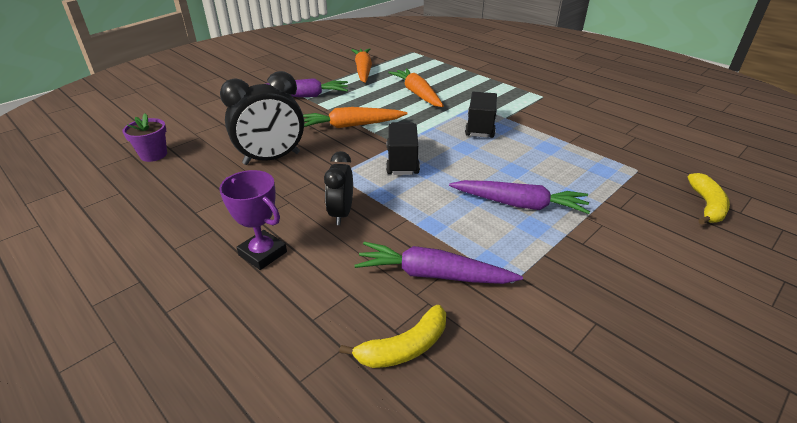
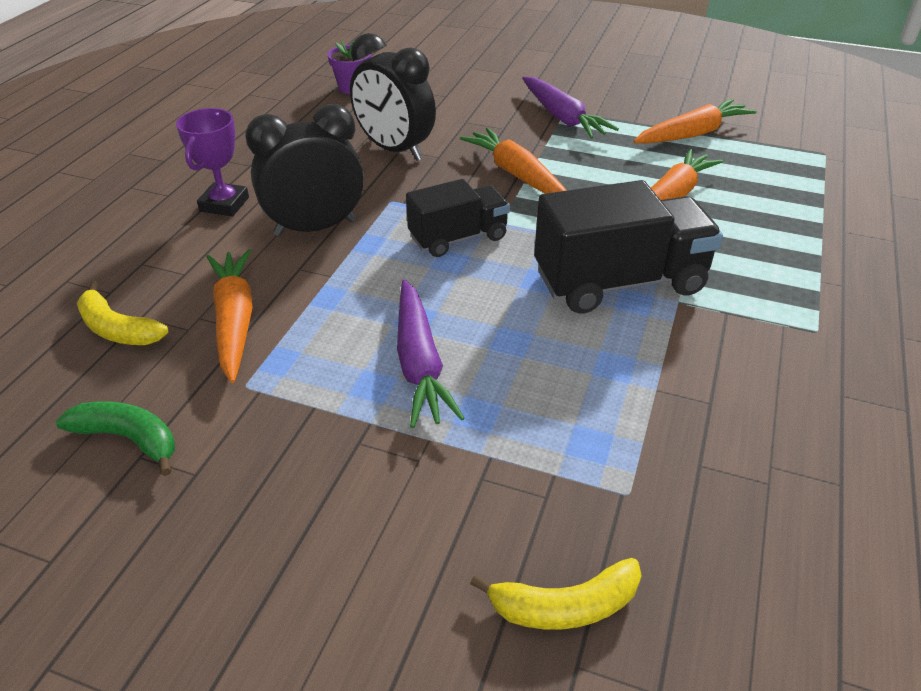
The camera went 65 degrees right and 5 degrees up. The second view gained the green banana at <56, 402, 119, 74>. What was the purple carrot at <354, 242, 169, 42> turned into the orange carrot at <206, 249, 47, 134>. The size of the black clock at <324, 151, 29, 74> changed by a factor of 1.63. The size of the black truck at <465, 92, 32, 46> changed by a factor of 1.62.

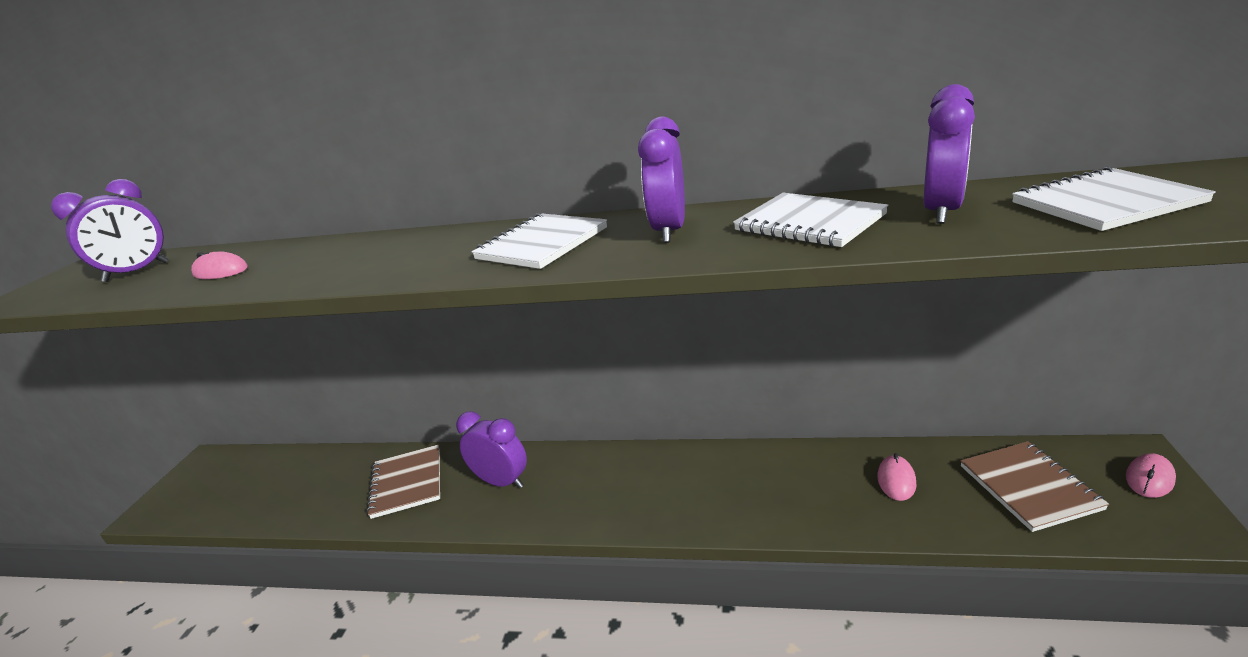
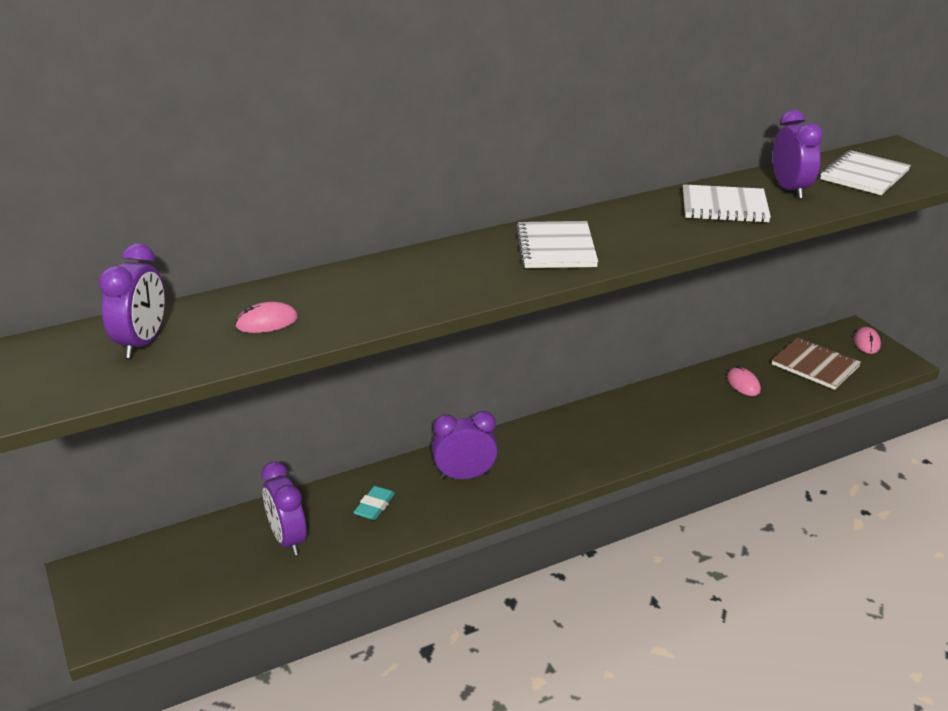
The camera went 40 degrees left and 5 degrees up. The purple clock ended up elsewhere, having gone from <638, 116, 47, 127> to <261, 462, 46, 93>. Where the brown notebook stood at <367, 445, 73, 74>, the turquoise eraser came to stand at <353, 486, 42, 34>.

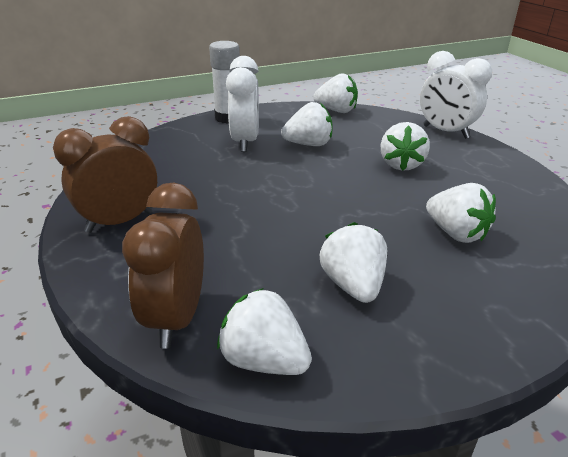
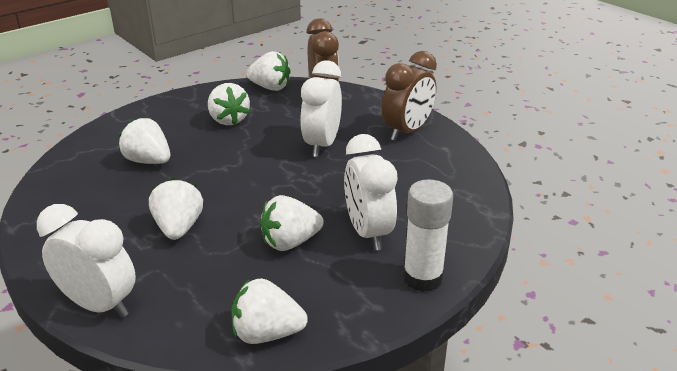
The camera went 165 degrees right and 0 degrees up. The second view gained the white clock at <300, 61, 42, 96>.

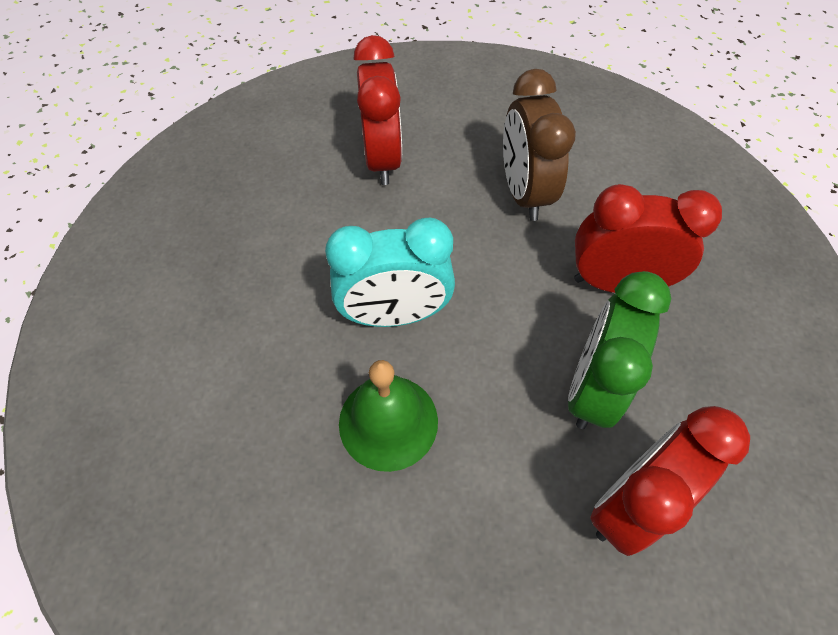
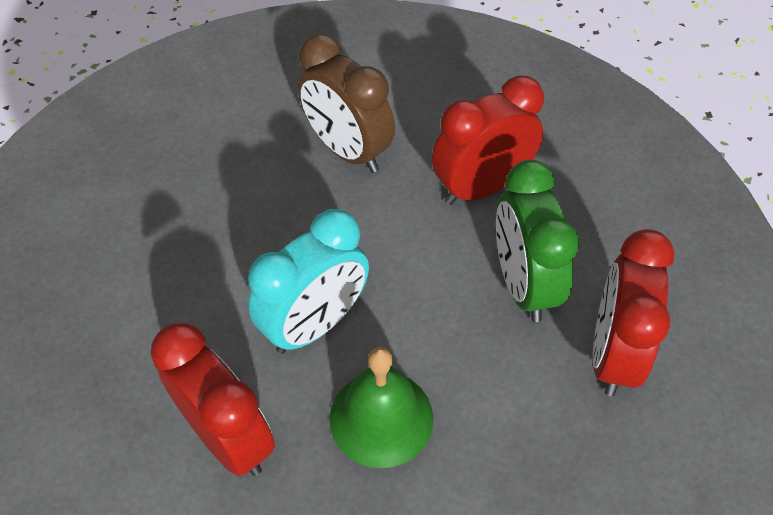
The camera went 35 degrees left and 5 degrees down. The red clock ended up elsewhere, having gone from <353, 35, 49, 150> to <151, 323, 124, 153>.

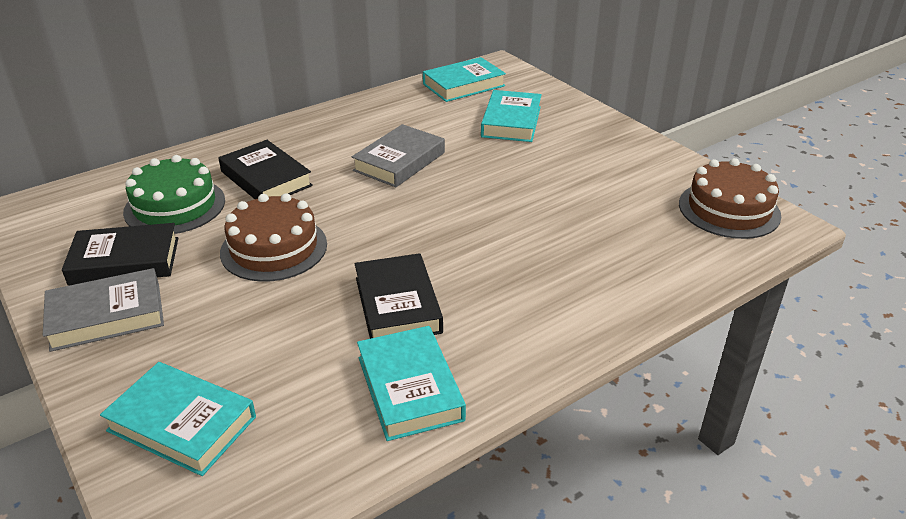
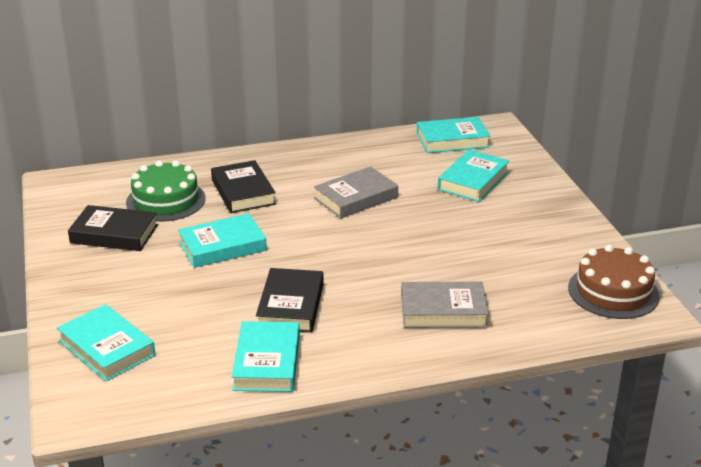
The camera went 20 degrees right and 5 degrees down. Where the brown cake stood at <220, 193, 107, 89>, the turquoise book came to stand at <178, 214, 89, 54>. The grey book ended up elsewhere, having gone from <43, 268, 121, 84> to <401, 282, 88, 46>.

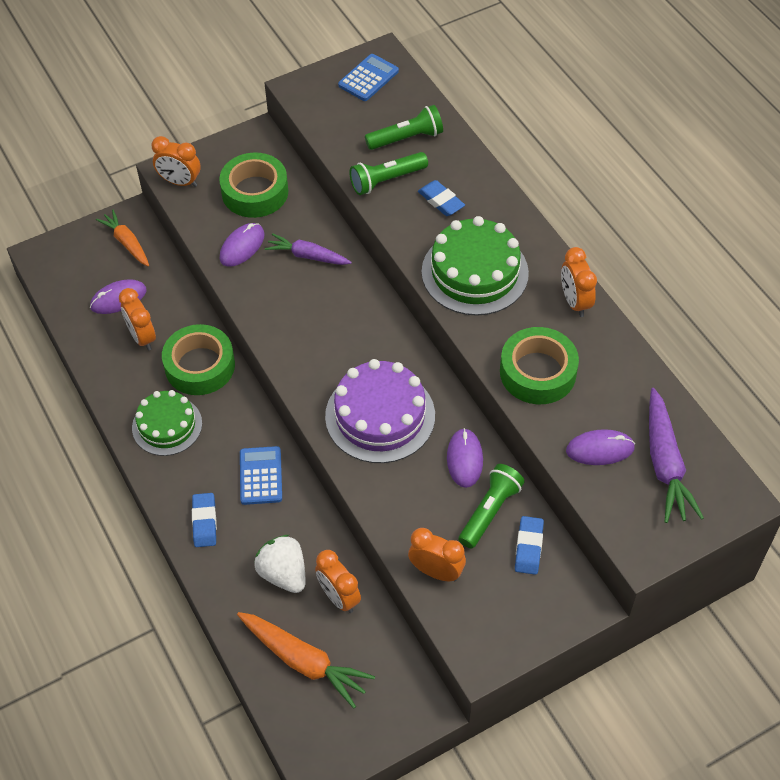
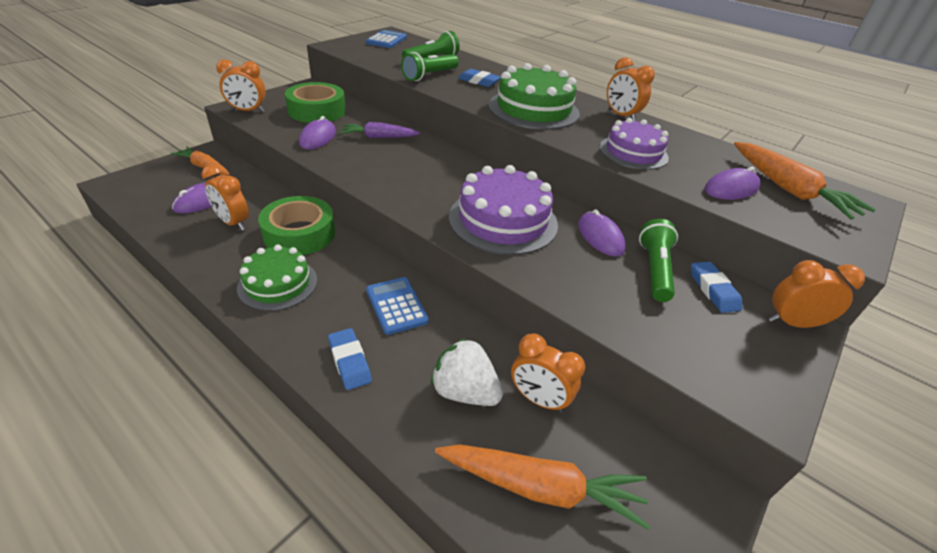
The camera went 25 degrees left and 15 degrees down. Where the green tape stood at <500, 327, 79, 77>, the purple cake came to stand at <599, 118, 70, 52>. What was the purple carrot at <649, 388, 55, 135> turned into the orange carrot at <734, 142, 142, 77>. The orange clock ended up elsewhere, having gone from <408, 528, 58, 53> to <768, 260, 97, 68>.

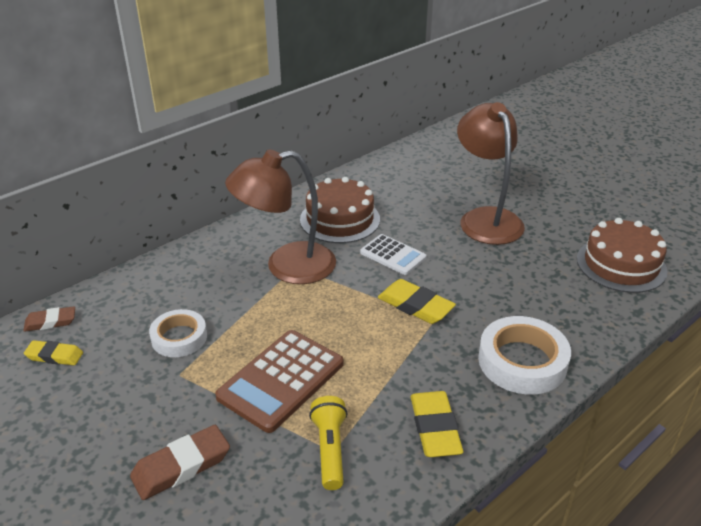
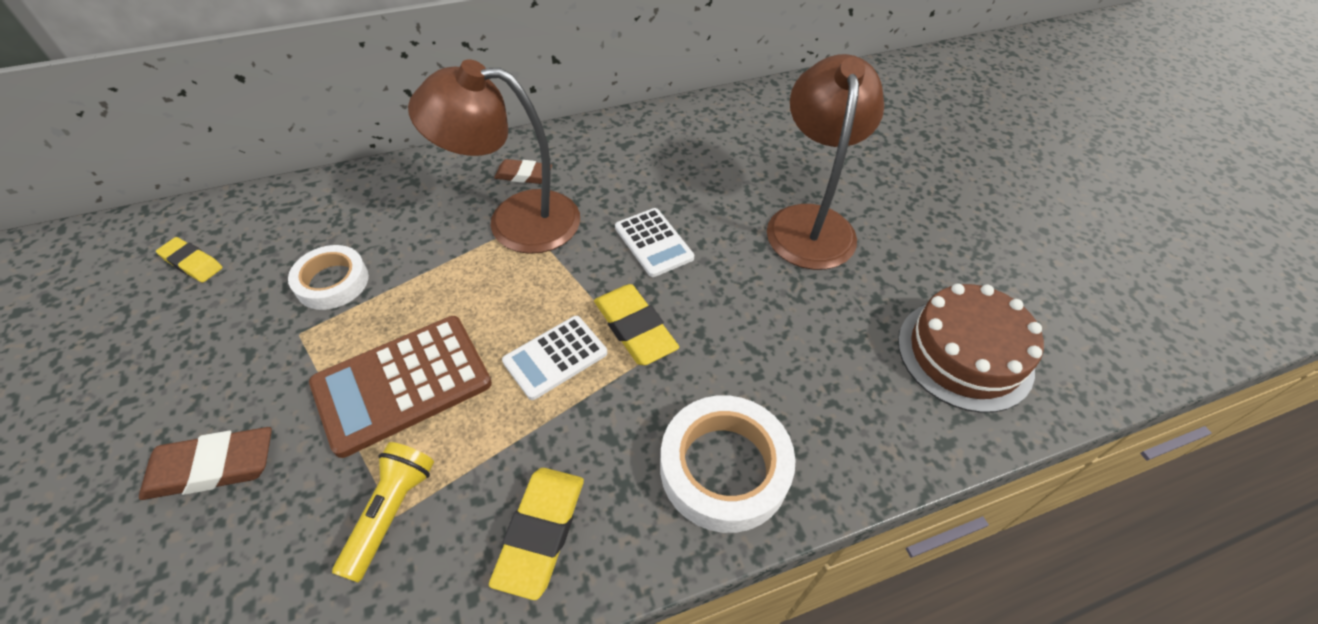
The camera went 20 degrees right and 15 degrees up. The brown eraser ended up elsewhere, having gone from <23, 306, 52, 26> to <494, 159, 58, 25>. The second view gained the white calculator at <502, 316, 105, 84>. The second view lost the brown cake at <300, 177, 80, 66>.

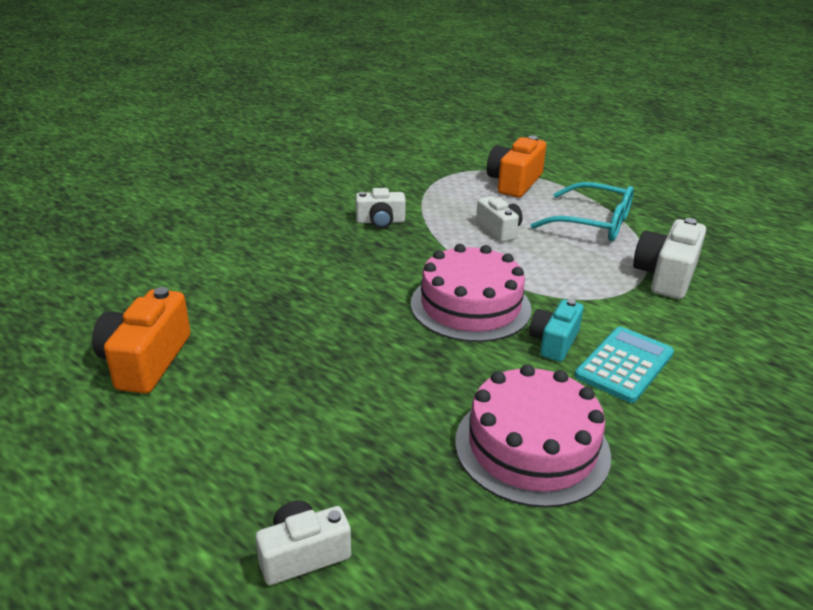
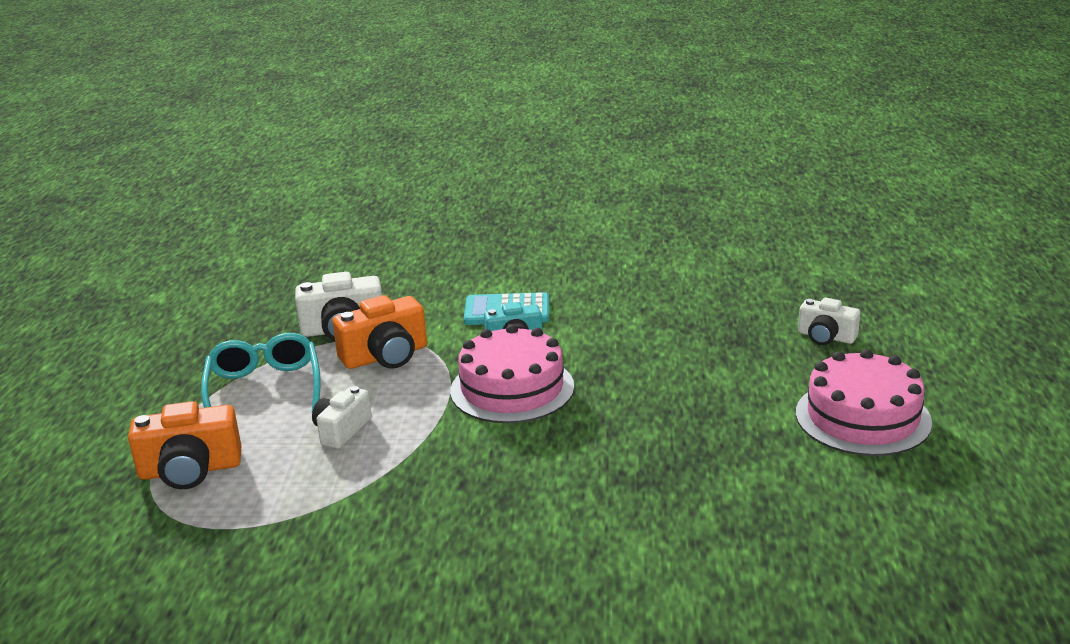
The camera went 125 degrees left and 5 degrees down. The orange camera ended up elsewhere, having gone from <92, 287, 99, 107> to <332, 295, 95, 74>. The pink cake ended up elsewhere, having gone from <455, 364, 156, 144> to <796, 349, 136, 107>. The second view lost the white camera at <356, 188, 50, 41>.

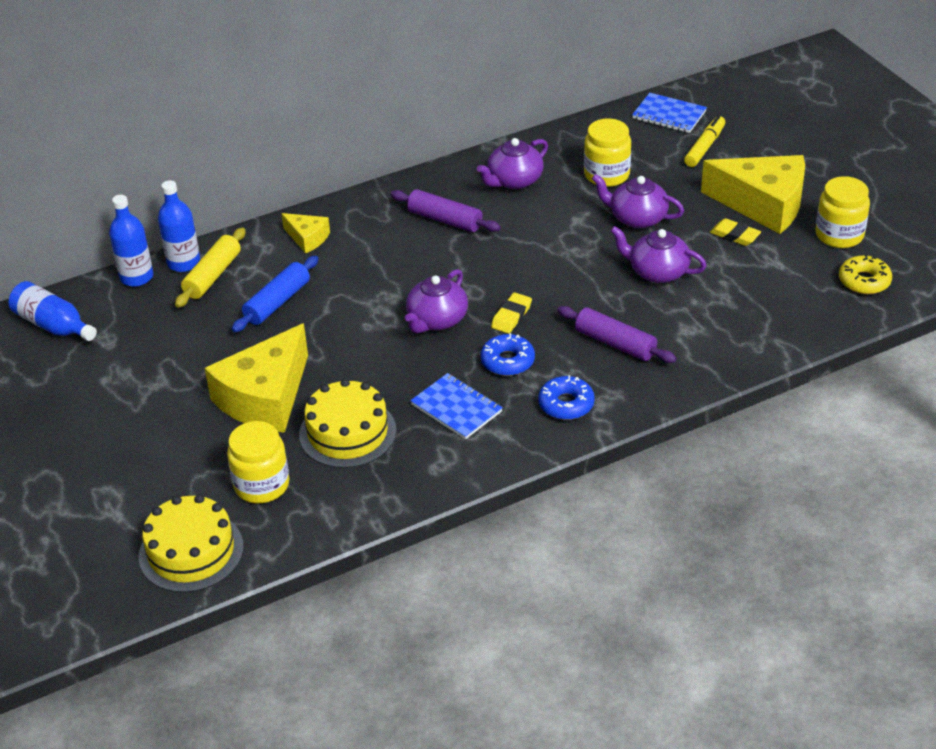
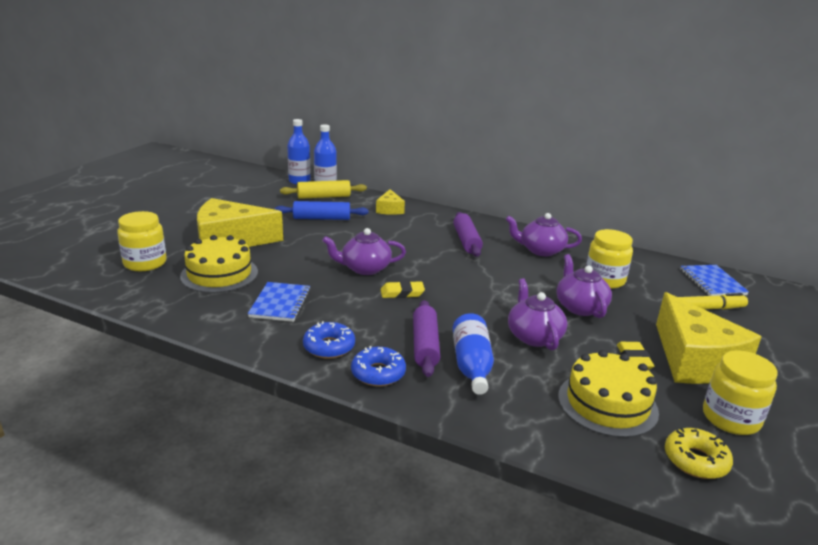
The camera went 50 degrees right and 15 degrees down. The blue donut ended up elsewhere, having gone from <480, 333, 55, 43> to <351, 346, 55, 40>. The blue bottle ended up elsewhere, having gone from <9, 281, 88, 60> to <453, 313, 41, 82>. The yellow cake ended up elsewhere, having gone from <139, 494, 105, 99> to <558, 350, 101, 88>.

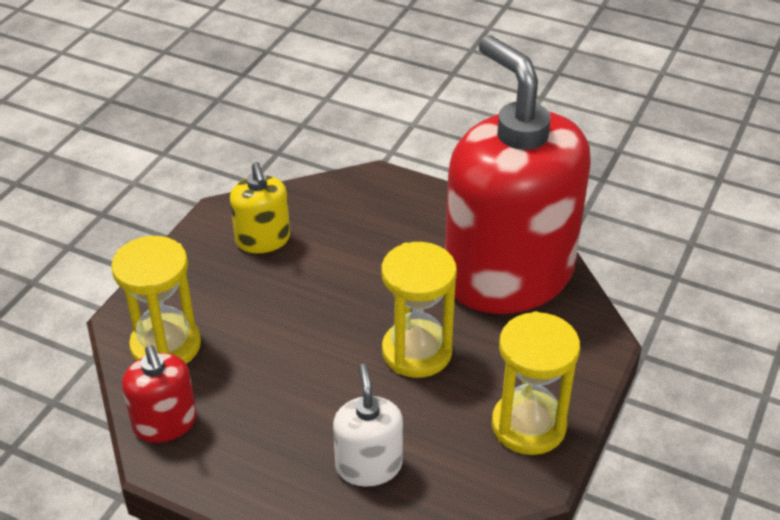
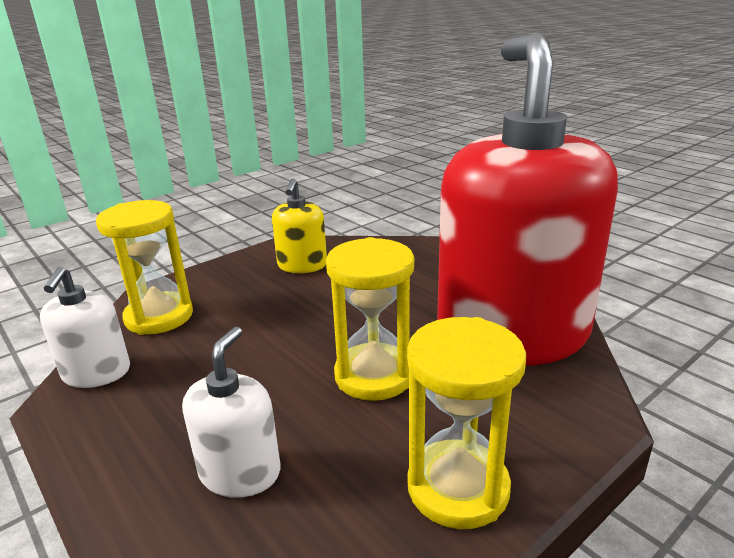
The camera went 25 degrees right and 15 degrees down. What was the red soap dispenser at <122, 345, 75, 98> turned into the white soap dispenser at <40, 267, 90, 121>.

